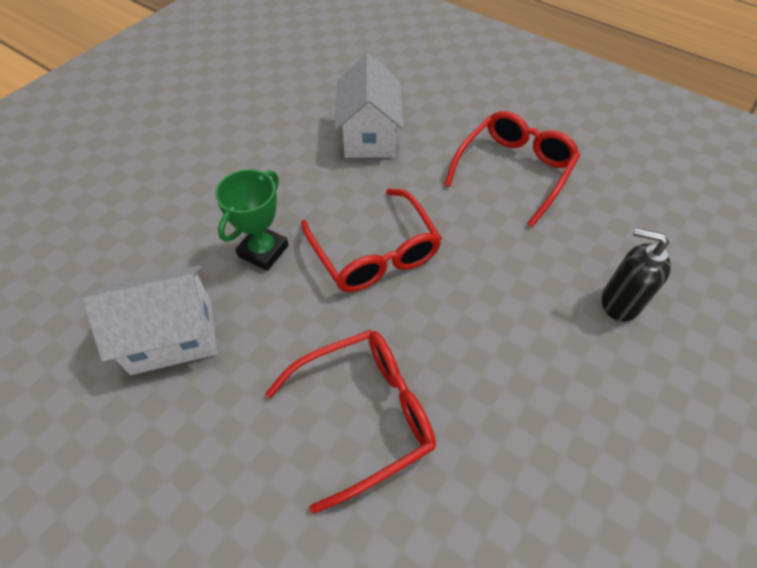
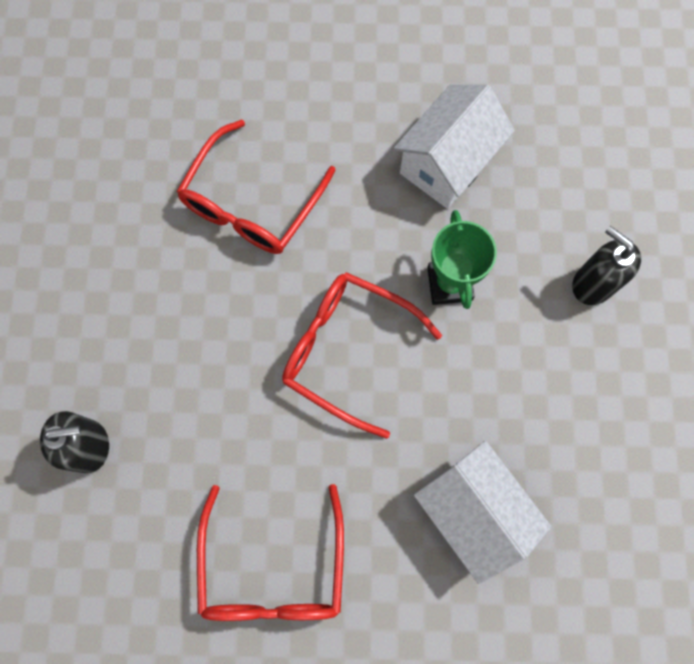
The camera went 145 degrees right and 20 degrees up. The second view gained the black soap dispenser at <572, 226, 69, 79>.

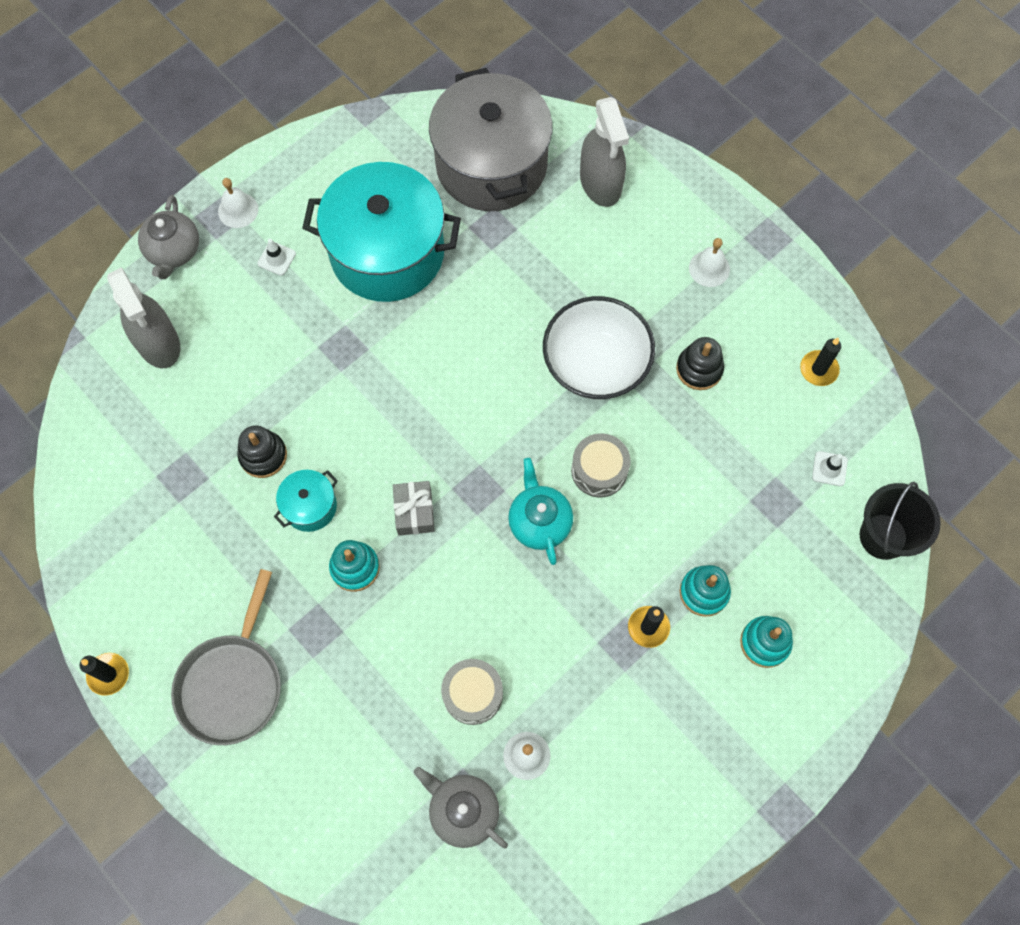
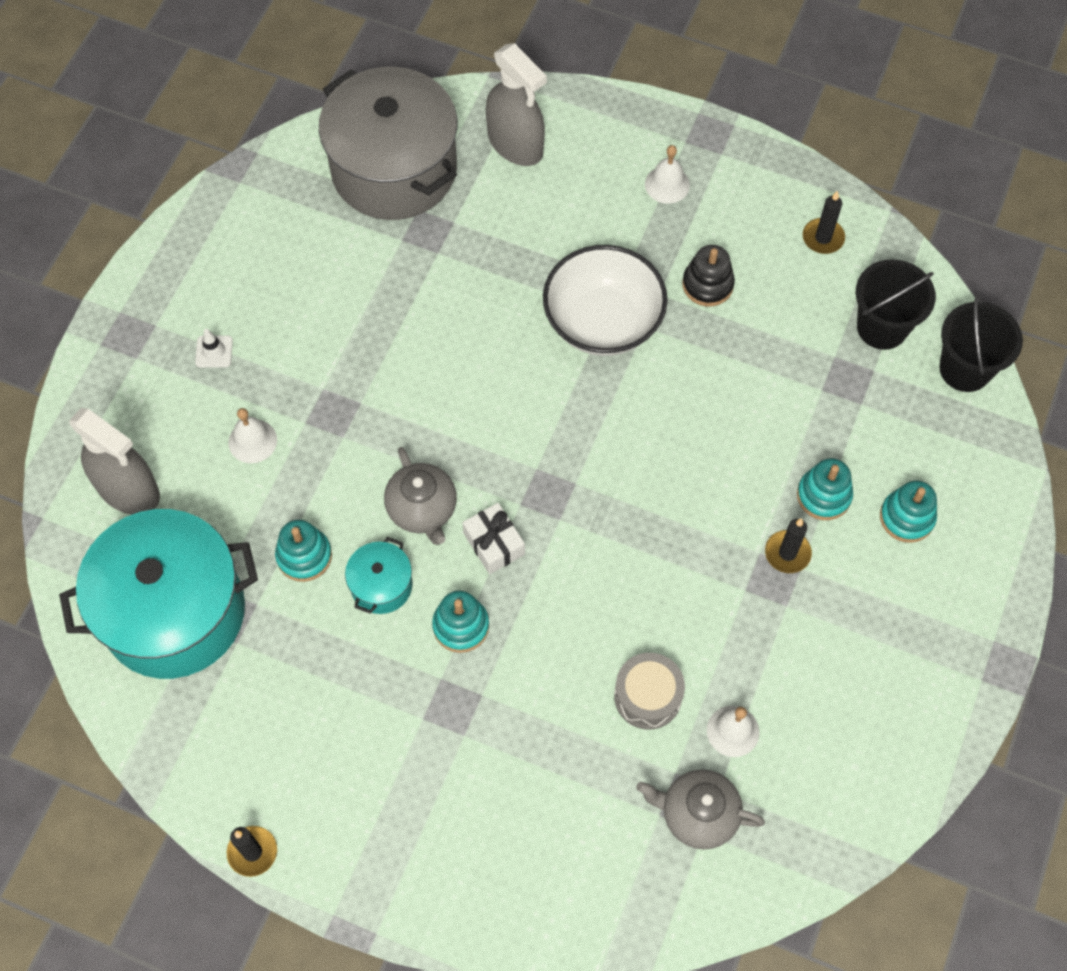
The camera went 25 degrees left and 5 degrees down. The turquoise pot ended up elsewhere, having gone from <302, 162, 159, 140> to <59, 509, 199, 170>. The white bell ended up elsewhere, having gone from <218, 178, 40, 50> to <228, 408, 49, 55>. What was the black stacking toy at <237, 425, 50, 53> turned into the turquoise stacking toy at <275, 520, 57, 62>. The grey teapot ended up elsewhere, having gone from <138, 195, 61, 84> to <384, 447, 73, 98>. What was the grey gift at <393, 481, 42, 55> turned into the white gift at <462, 503, 63, 71>. Where the white traffic cone stood at <812, 451, 36, 35>, the black bucket came to stand at <856, 259, 80, 91>. The second view lost the grey pan at <171, 569, 110, 176>. The second view lost the turquoise teapot at <508, 458, 65, 107>. The second view lost the grey drum at <571, 433, 60, 65>.

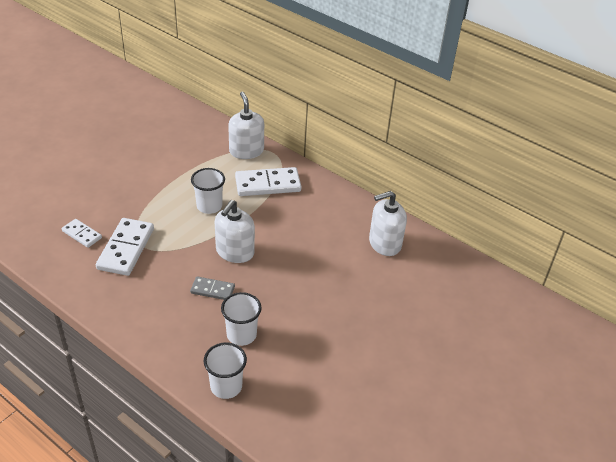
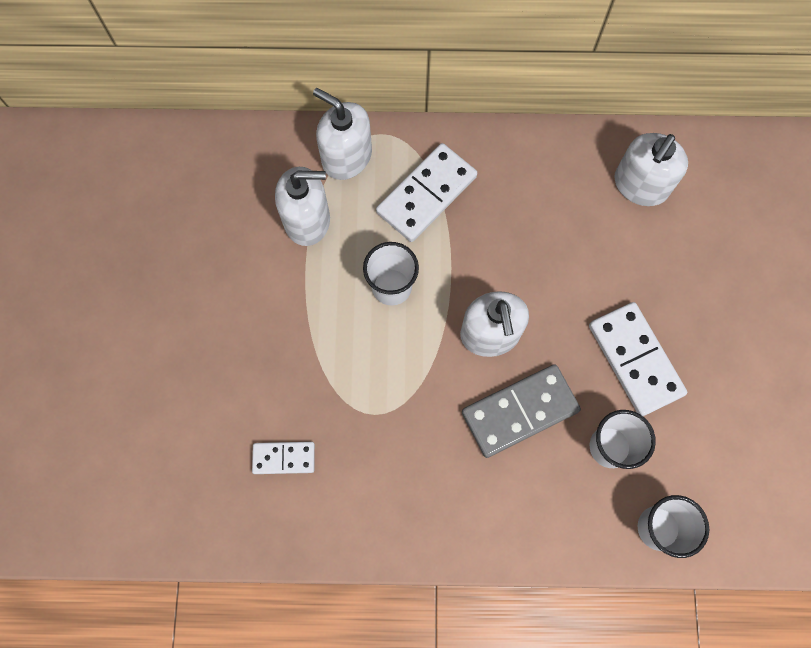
The camera went 35 degrees left and 30 degrees up. The second view gained the white soap dispenser at <275, 167, 55, 79>. The size of the grey domino at <190, 276, 45, 24> changed by a factor of 1.78. The white domino ended up elsewhere, having gone from <96, 218, 58, 58> to <589, 302, 98, 114>.

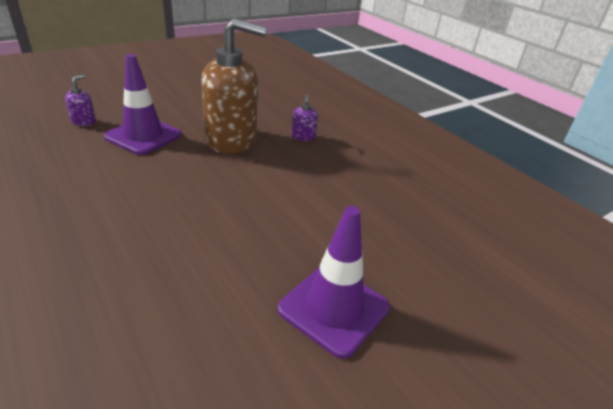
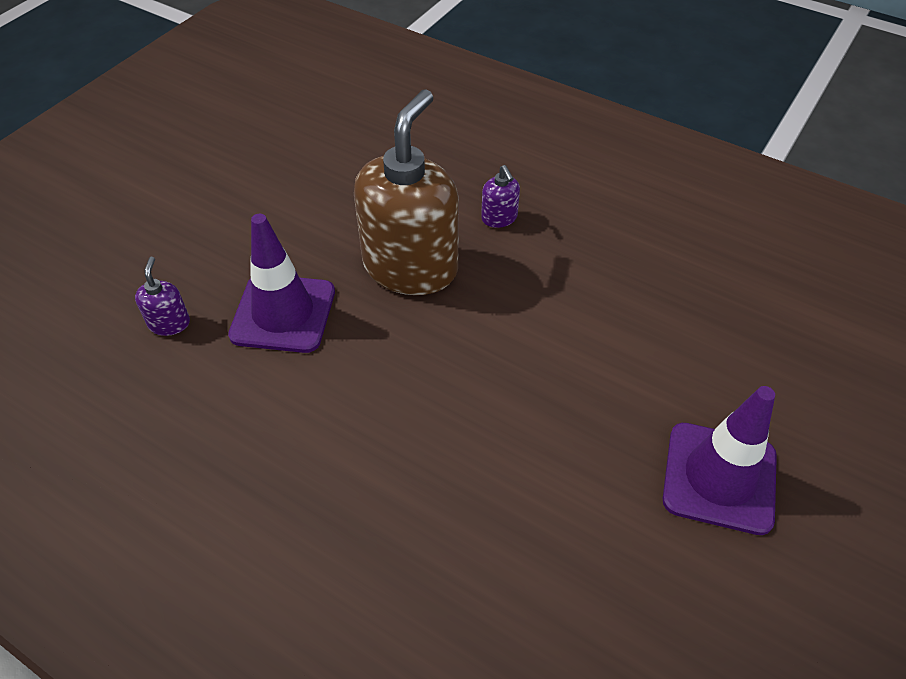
The camera went 20 degrees left and 15 degrees up. The brown soap dispenser at <201, 18, 66, 136> ended up facing another way, 45 degrees counterclockwise from before.

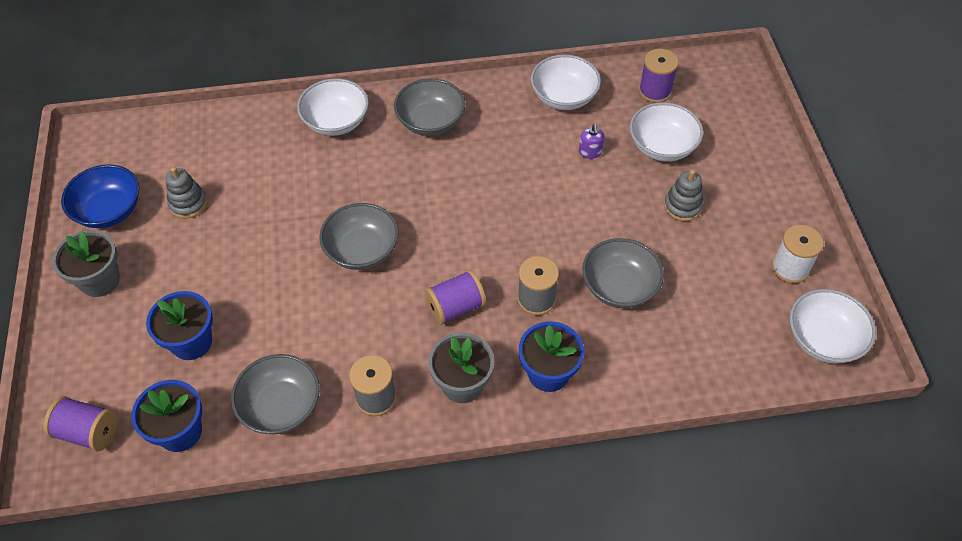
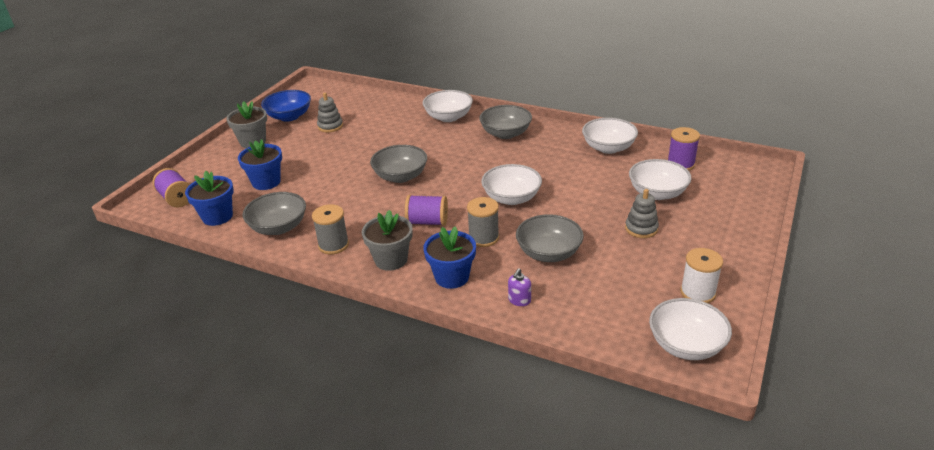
The camera went 35 degrees right and 20 degrees down. The second view gained the white bowl at <481, 164, 61, 41>. The purple soap dispenser ended up elsewhere, having gone from <579, 124, 26, 35> to <508, 268, 23, 38>.

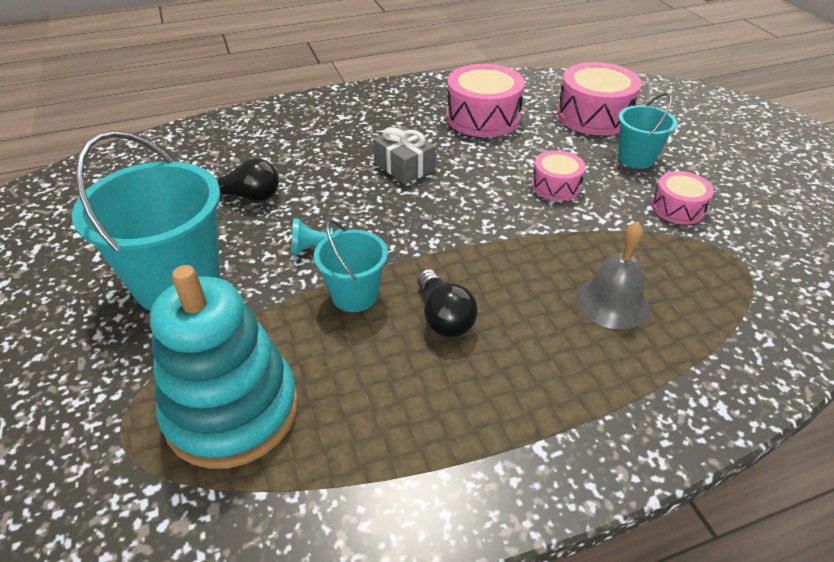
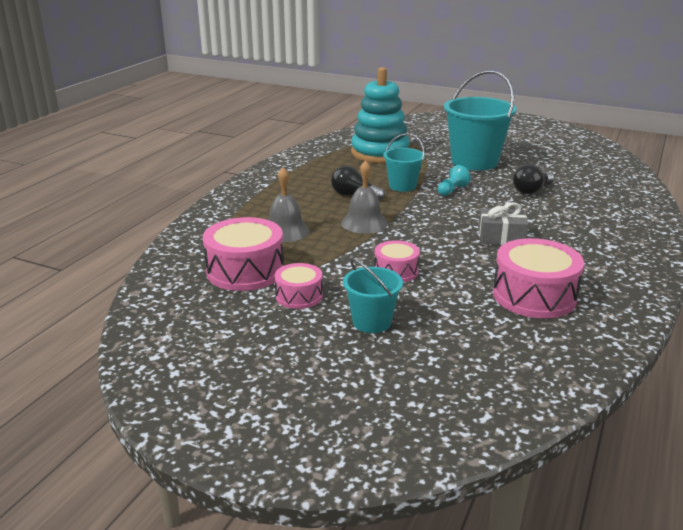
The camera went 135 degrees right and 15 degrees down. The pink drum ended up elsewhere, having gone from <557, 62, 85, 73> to <203, 217, 81, 74>. The second view gained the grey bell at <341, 160, 47, 74>.

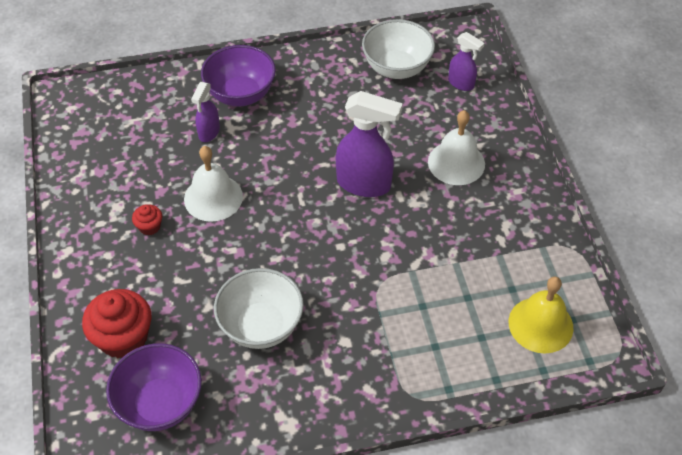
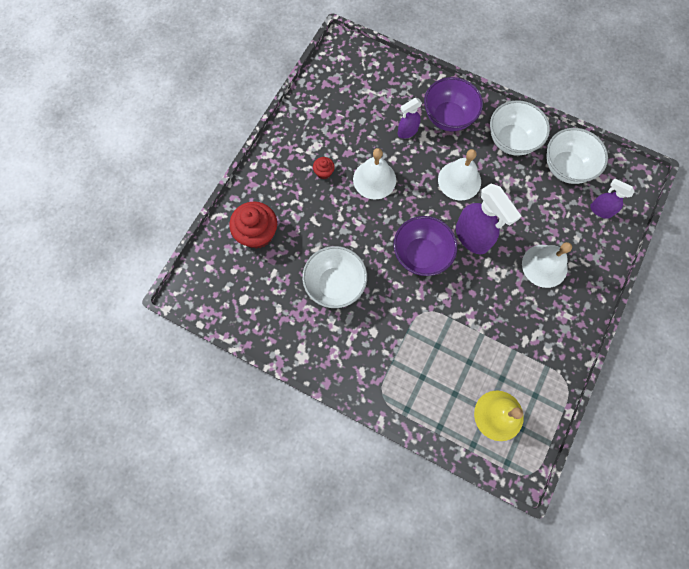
The camera went 40 degrees right and 20 degrees up. The purple bowl ended up elsewhere, having gone from <106, 343, 96, 88> to <394, 216, 63, 60>. The second view gained the white bell at <438, 149, 43, 52>. The second view gained the white bowl at <490, 100, 60, 56>. The purple spray bottle at <448, 32, 36, 59> ended up facing another way, 135 degrees clockwise from before.

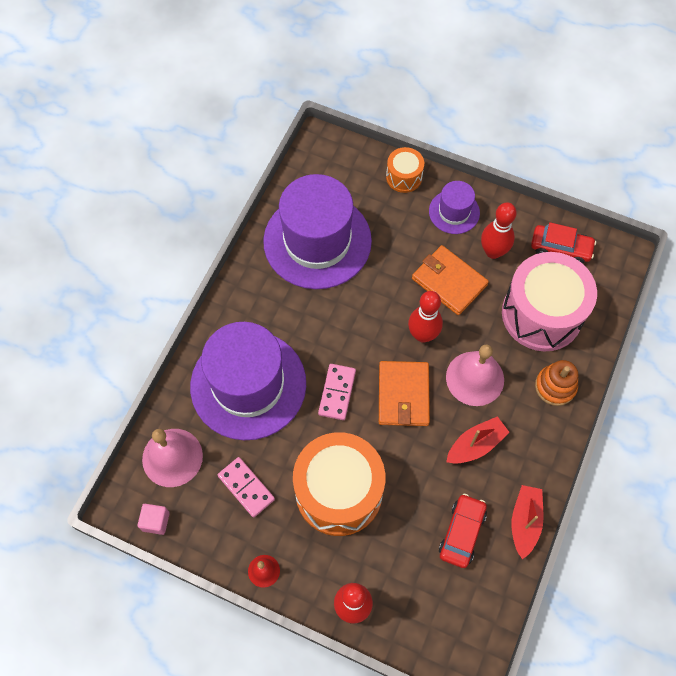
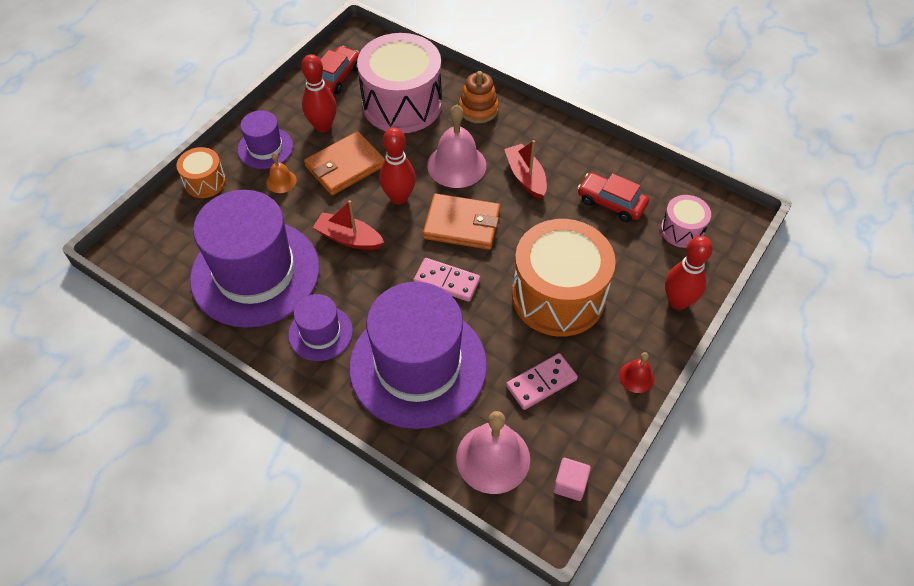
The camera went 80 degrees left and 10 degrees down. The second view gained the orange bell at <266, 153, 31, 40>. The second view gained the purple hat at <288, 294, 65, 67>. The red boat ended up elsewhere, having gone from <511, 485, 33, 74> to <313, 200, 71, 50>. The second view gained the pink drum at <661, 195, 50, 53>.

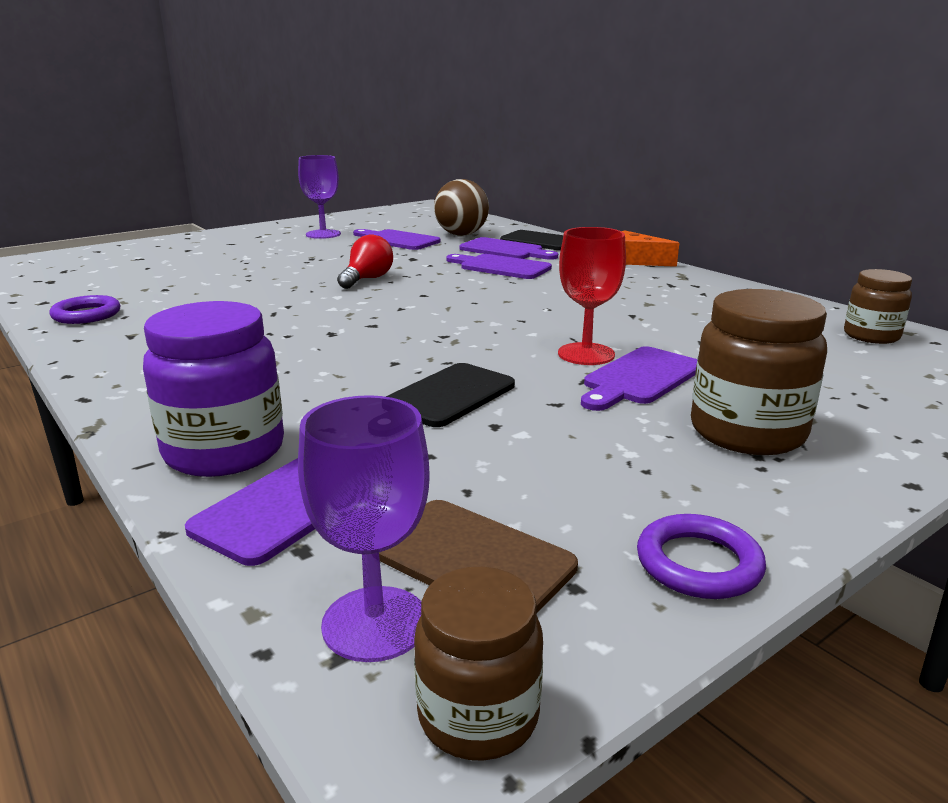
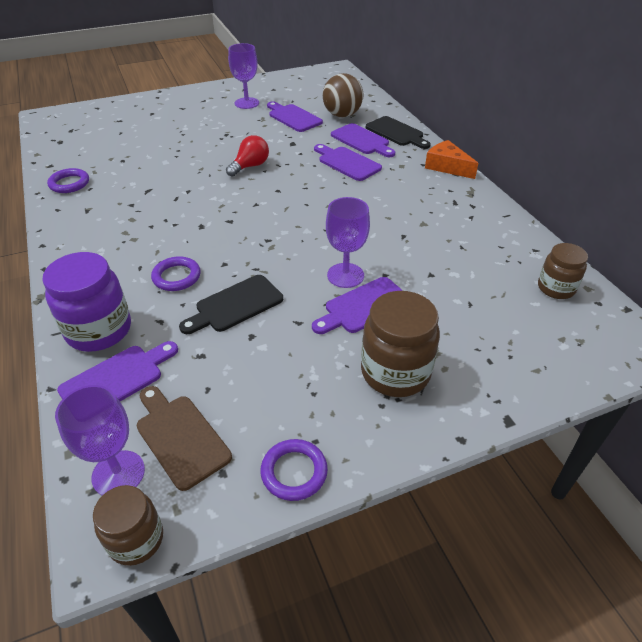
The camera went 15 degrees right and 20 degrees up. The second view gained the purple ring at <151, 256, 50, 35>. What was the red goblet at <558, 227, 68, 138> turned into the purple goblet at <326, 197, 44, 91>.

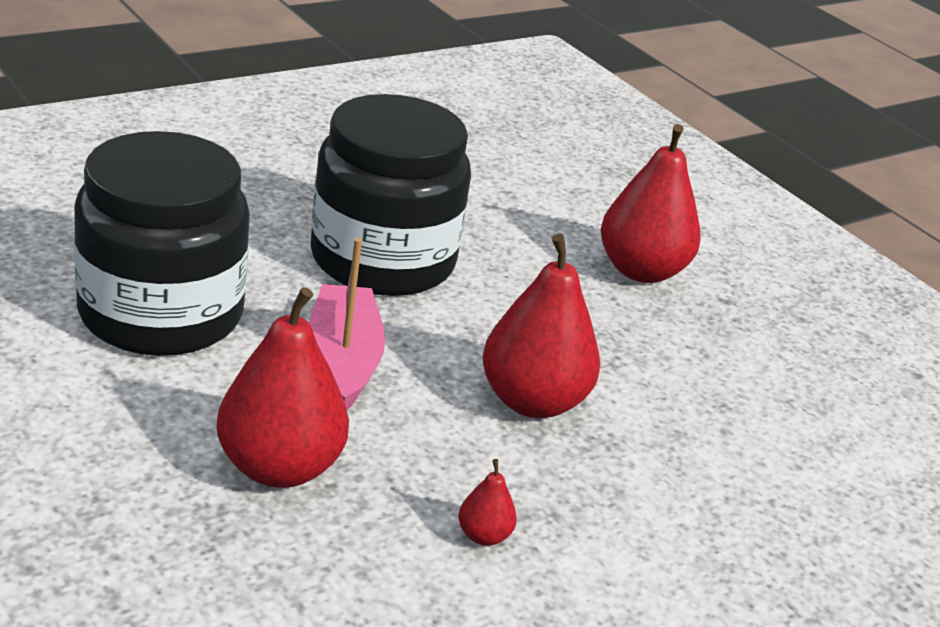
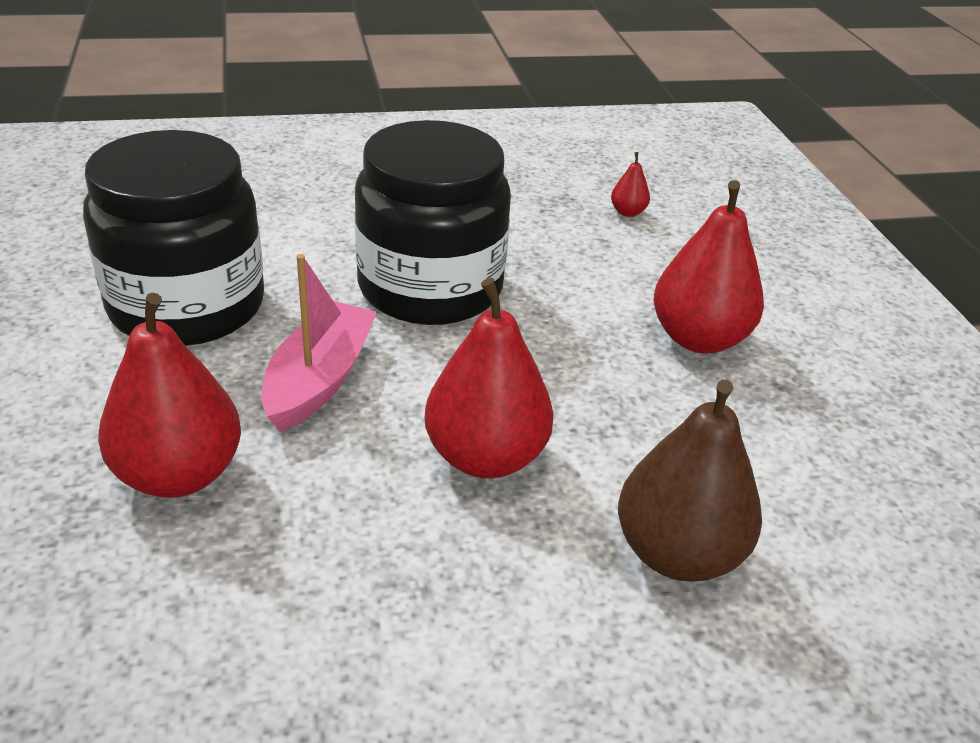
The camera went 25 degrees right and 5 degrees up. The red pear ended up elsewhere, having gone from <458, 459, 59, 87> to <611, 152, 39, 65>. The second view gained the brown pear at <618, 380, 144, 202>.

